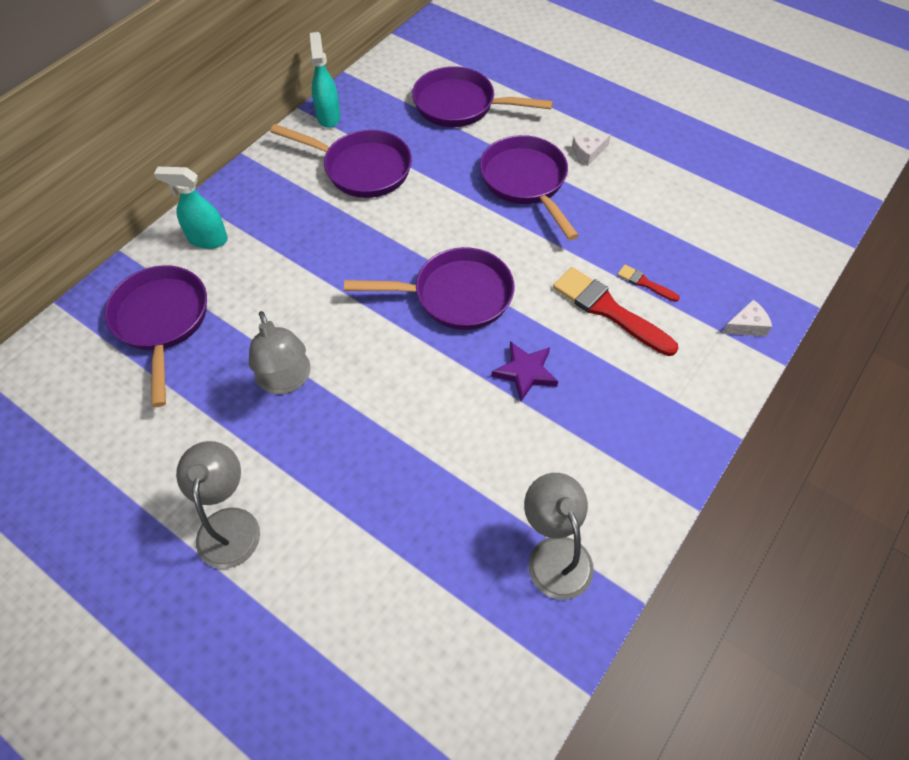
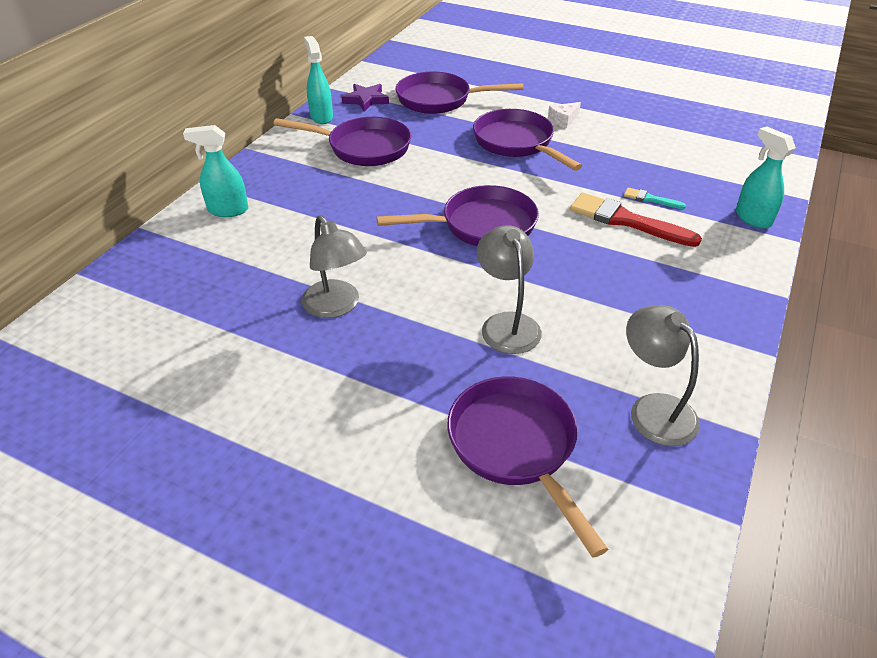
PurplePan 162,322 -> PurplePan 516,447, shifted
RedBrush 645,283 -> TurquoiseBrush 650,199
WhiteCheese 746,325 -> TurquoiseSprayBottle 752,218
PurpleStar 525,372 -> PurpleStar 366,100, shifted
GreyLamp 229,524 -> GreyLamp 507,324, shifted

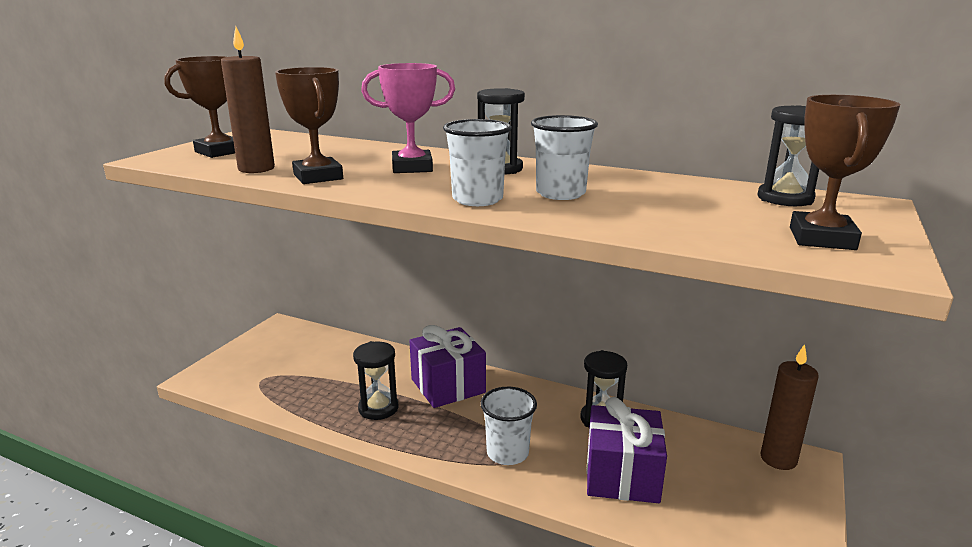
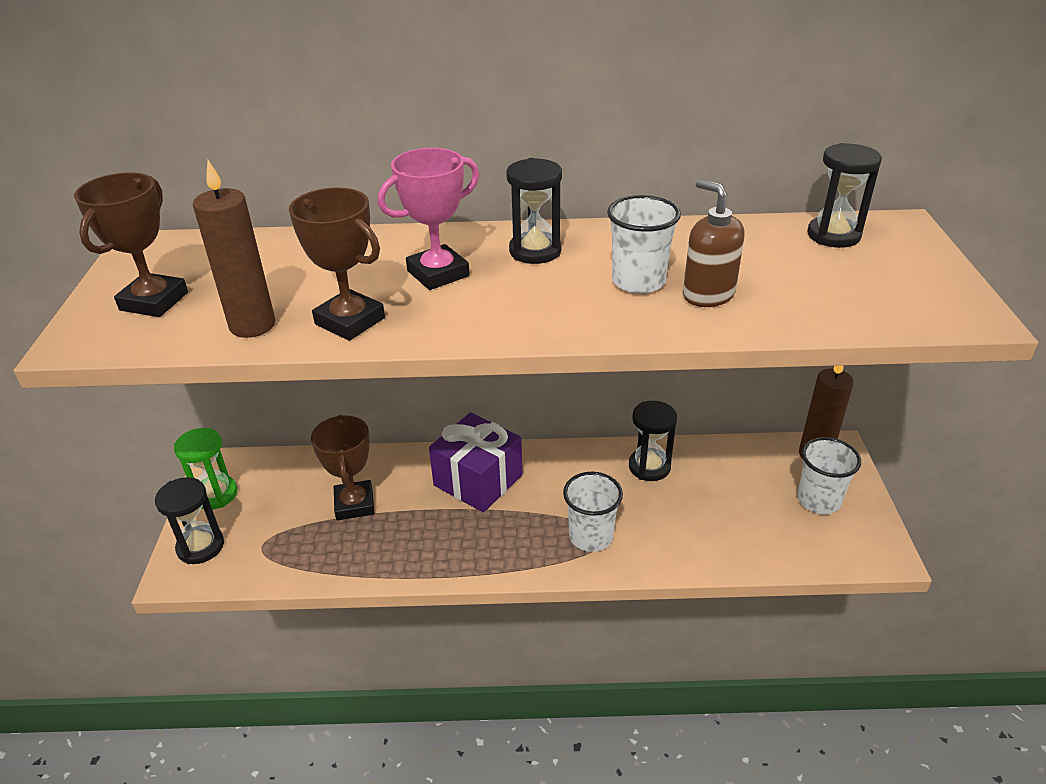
BrownTrophy 822,238 -> BrownTrophy 354,504, shifted
WhiteCup 477,199 -> WhiteCup 818,500, shifted
BlackHourglass 378,408 -> BlackHourglass 200,547, shifted
PurpleGift 622,475 -> none
none -> BrownSoapDispenser 708,295
none -> GreenHourglass 215,494

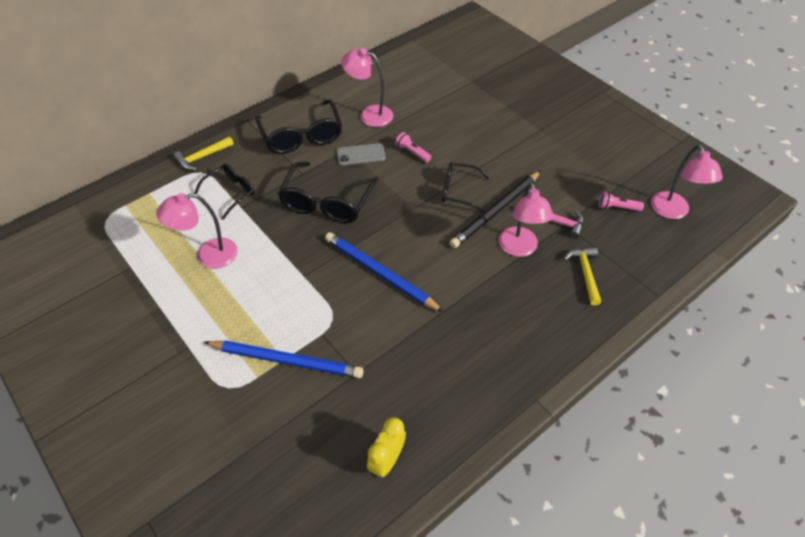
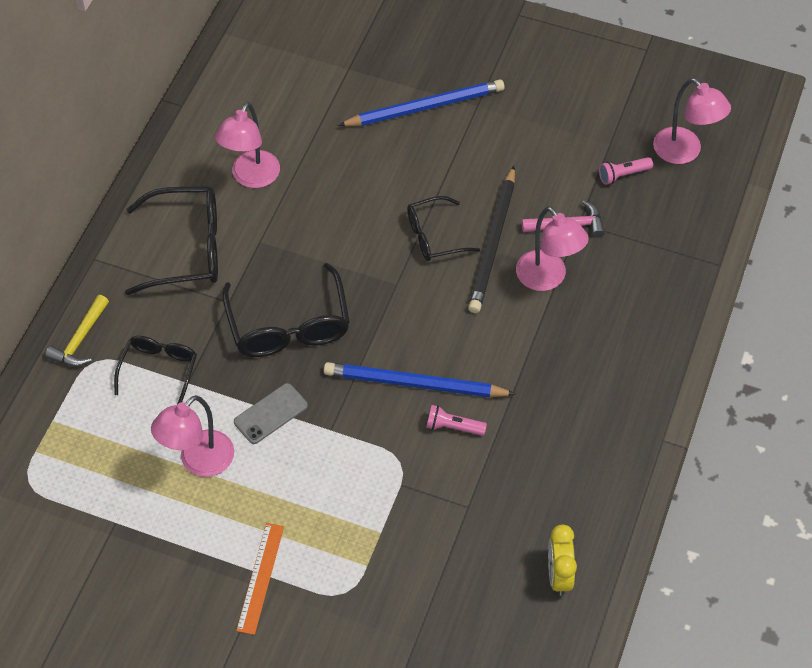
PinkLamp 369,114 -> PinkLamp 251,177, 60 degrees counterclockwise
BlackGlasses 301,135 -> BlackGlasses 186,249, 45 degrees counterclockwise
PinkFlashlight 412,152 -> PinkFlashlight 453,427, shifted
GreyPhone 361,154 -> GreyPhone 270,414, shifted
YellowHammer 585,273 -> none
BluePencil 286,360 -> BluePencil 425,107, shifted
none -> OrangeRuler 260,578

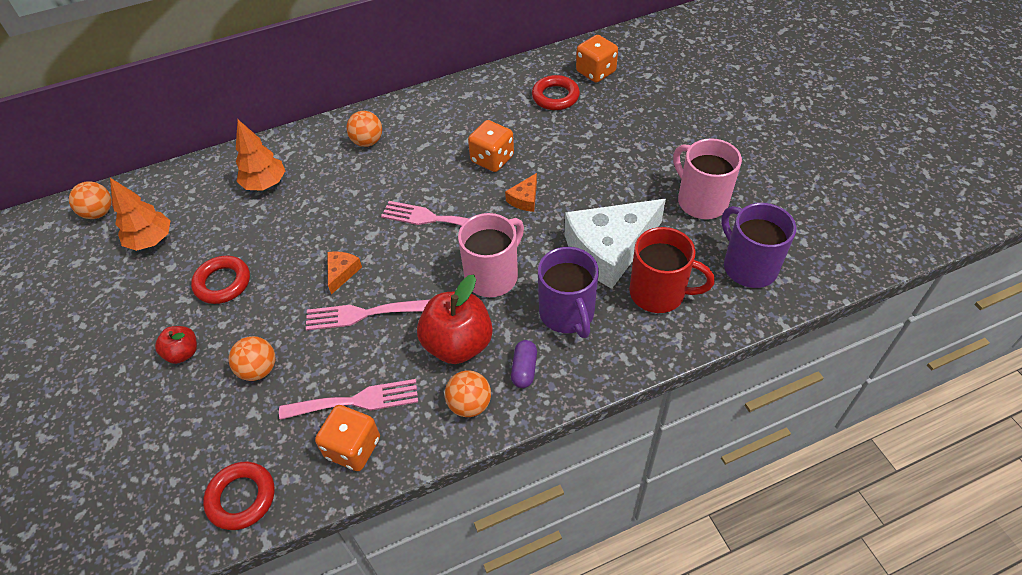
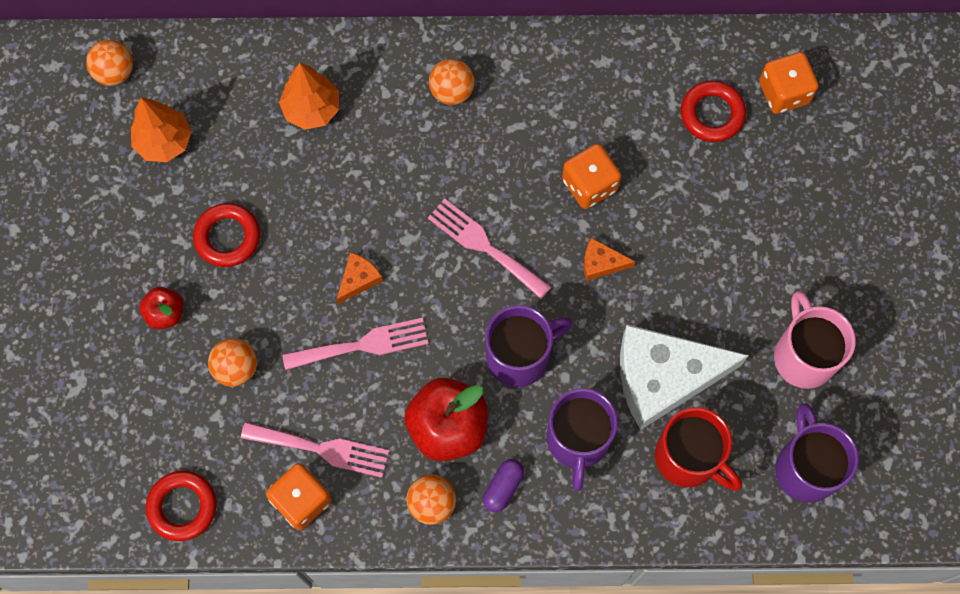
OrangeCheese 524,199 -> OrangeCheese 601,263, 45 degrees clockwise
PinkMug 493,276 -> PurpleMug 520,356
PinkFork 362,314 -> PinkFork 363,345, 150 degrees clockwise

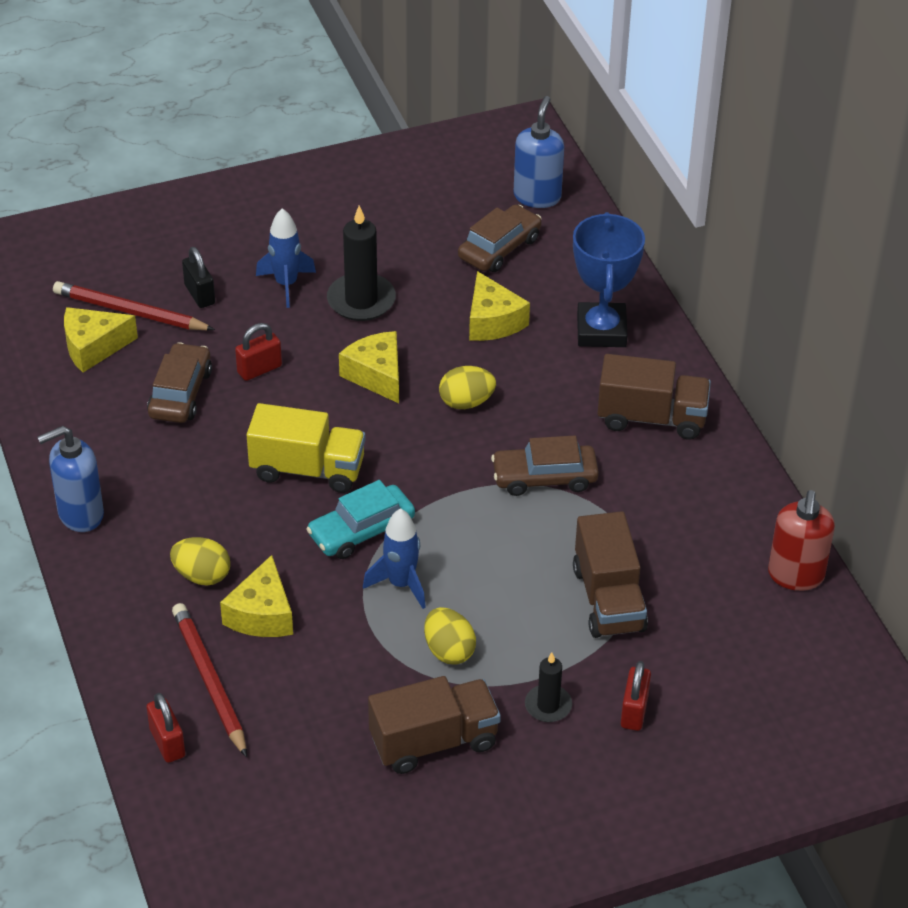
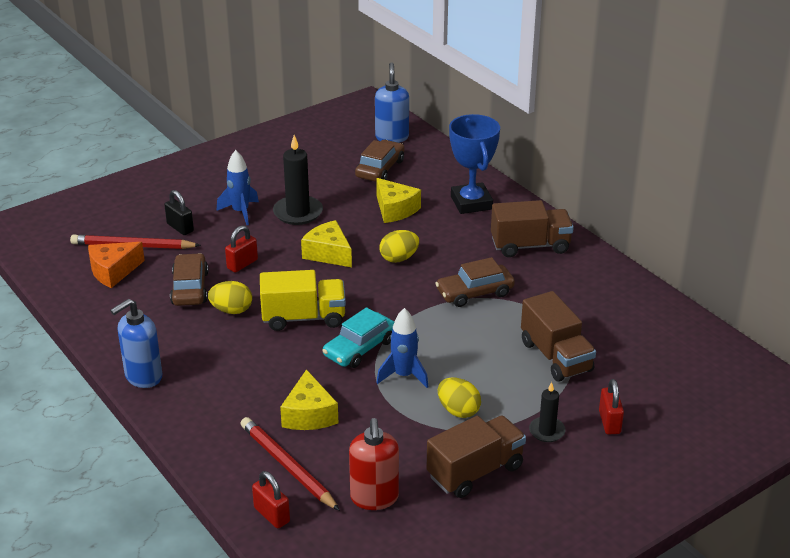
YellowCheese 93,347 -> OrangeCheese 113,271
RedSoapDispenser 795,575 -> RedSoapDispenser 374,498, shifted
YellowEgg 202,575 -> YellowEgg 231,310, shifted

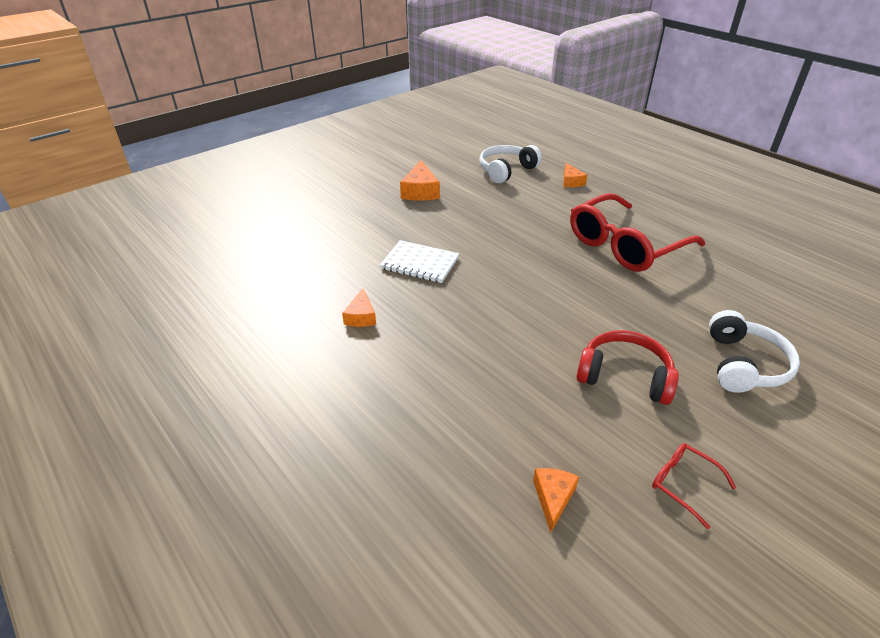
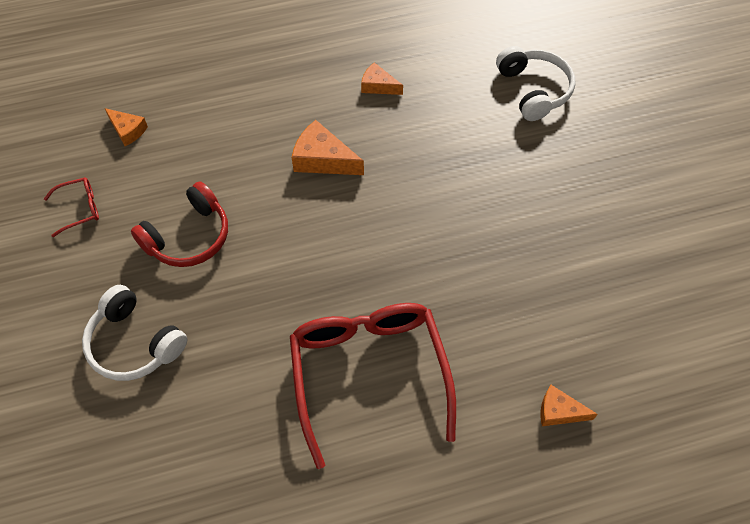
WhiteHeadphones 506,170 -> WhiteHeadphones 534,90, shifted
OrangeCheese 420,191 -> OrangeCheese 323,159, shifted
WhiteNotebook 420,263 -> none

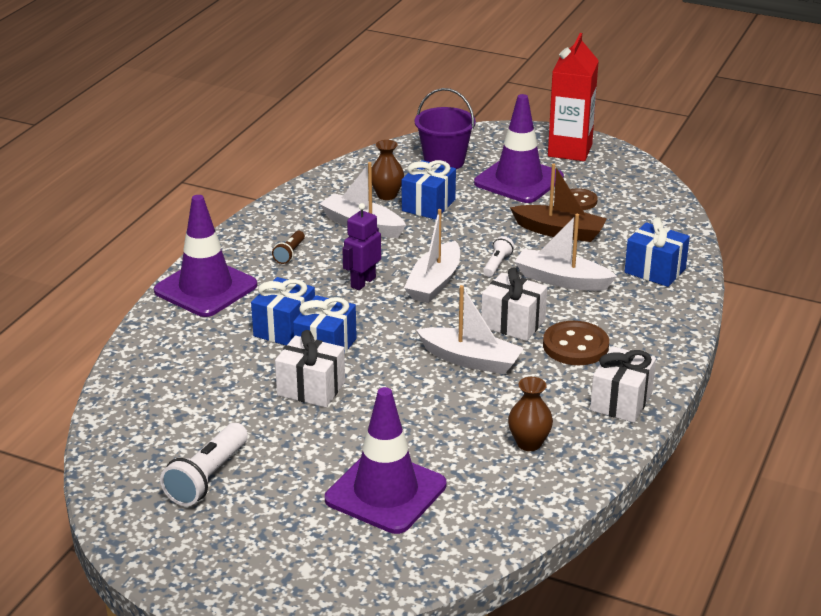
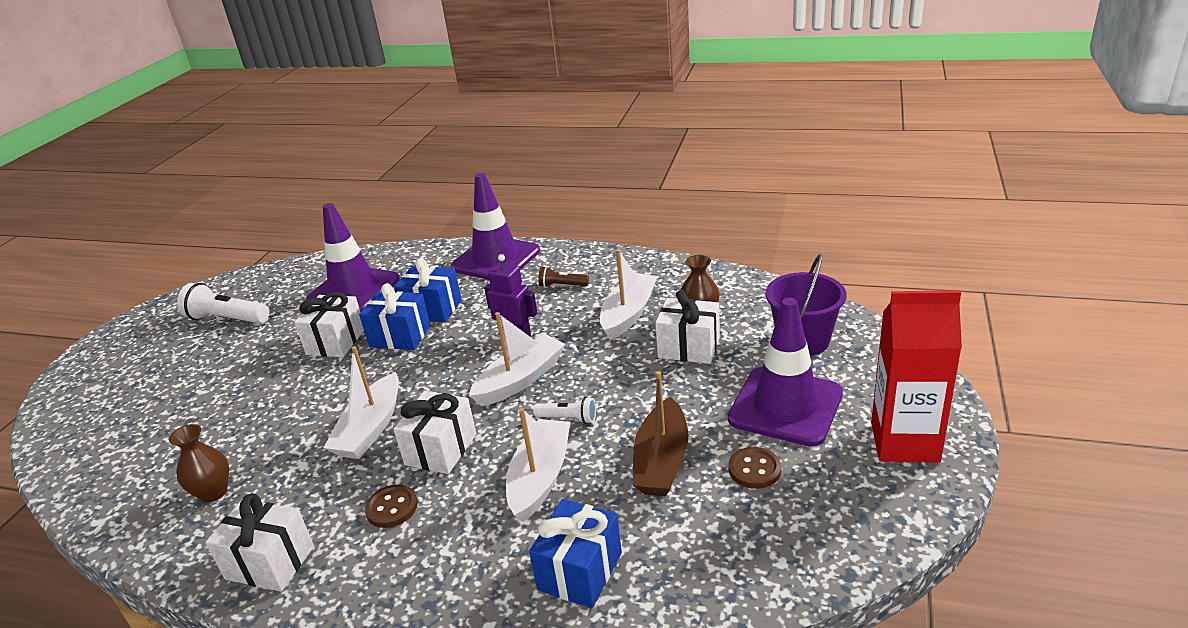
BlueGift 428,205 -> WhiteGift 689,347
WhiteBoat 434,283 -> WhiteBoat 520,379, 120 degrees clockwise
BrownButton 575,346 -> BrownButton 392,508, x0.63
PurpleTrafficCone 385,492 -> PurpleTrafficCone 353,290, shifted

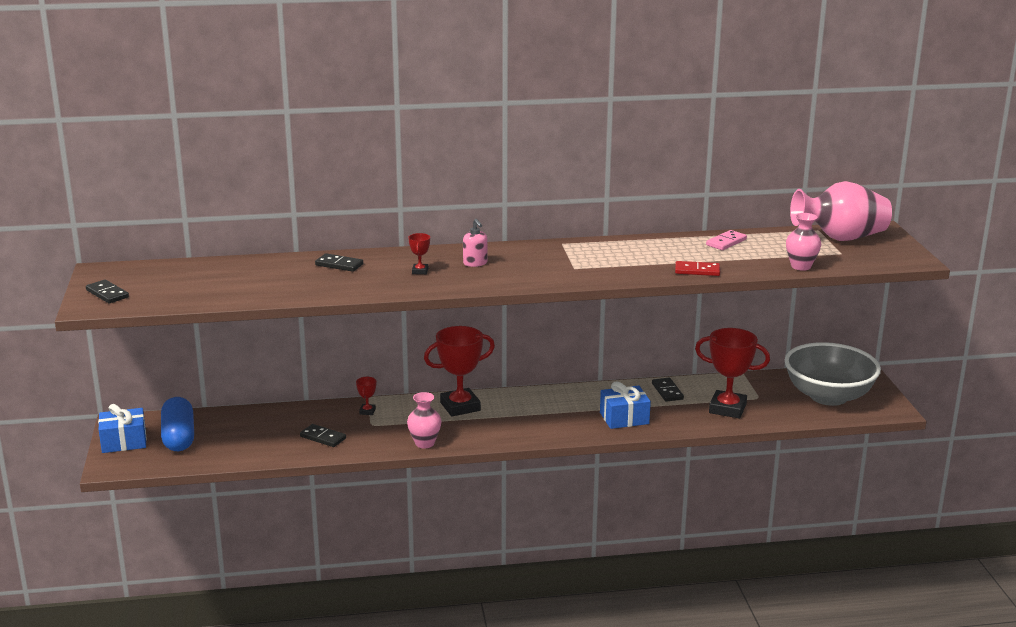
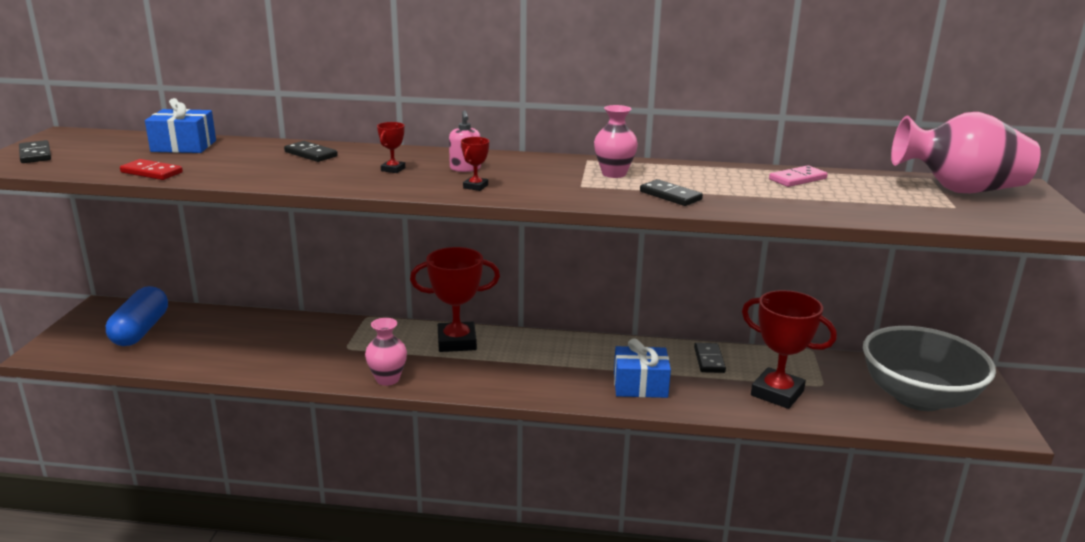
PinkVase 801,266 -> PinkVase 614,174, shifted
RedDomino 697,271 -> RedDomino 151,172, shifted
RedTrophy 367,411 -> RedTrophy 475,186, shifted
BlueGift 124,442 -> BlueGift 183,146, shifted
BlackDomino 323,437 -> BlackDomino 670,195, shifted

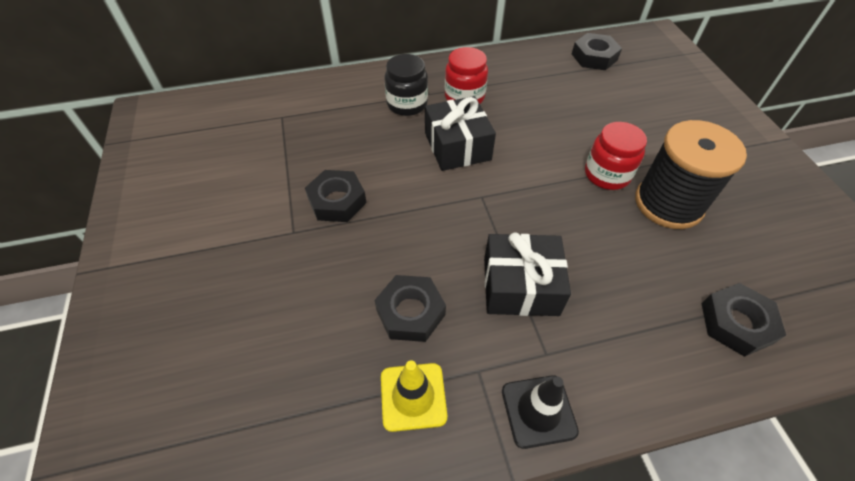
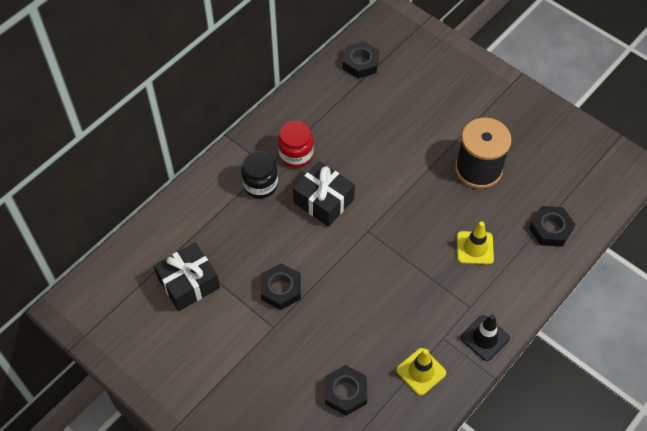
RedJar 607,174 -> none
BlackGift 520,286 -> BlackGift 188,283, shifted
BlackNut 410,312 -> BlackNut 345,392, shifted
none -> YellowTrafficCone 475,248

